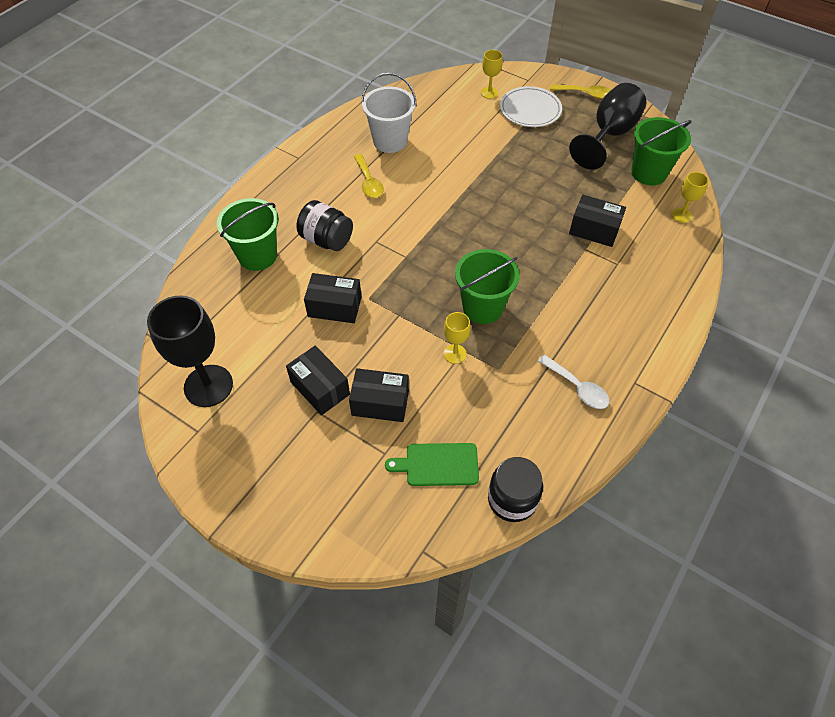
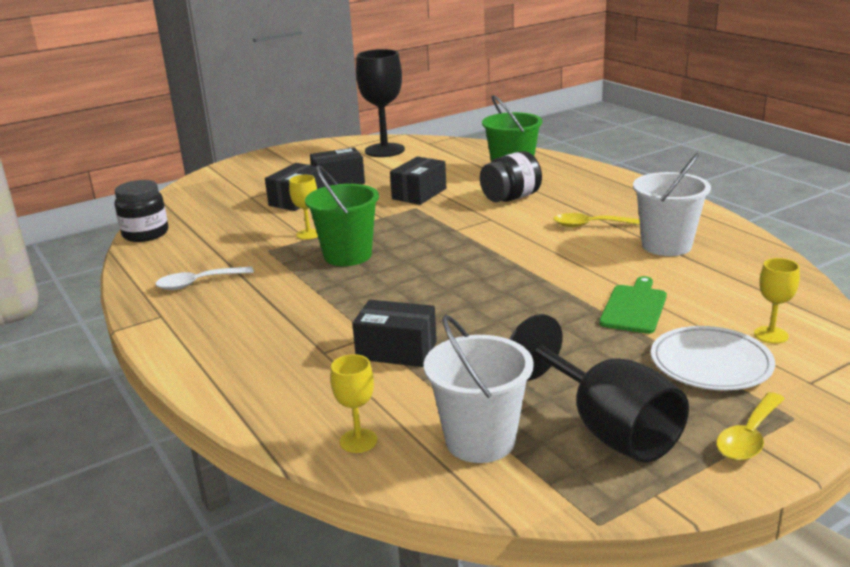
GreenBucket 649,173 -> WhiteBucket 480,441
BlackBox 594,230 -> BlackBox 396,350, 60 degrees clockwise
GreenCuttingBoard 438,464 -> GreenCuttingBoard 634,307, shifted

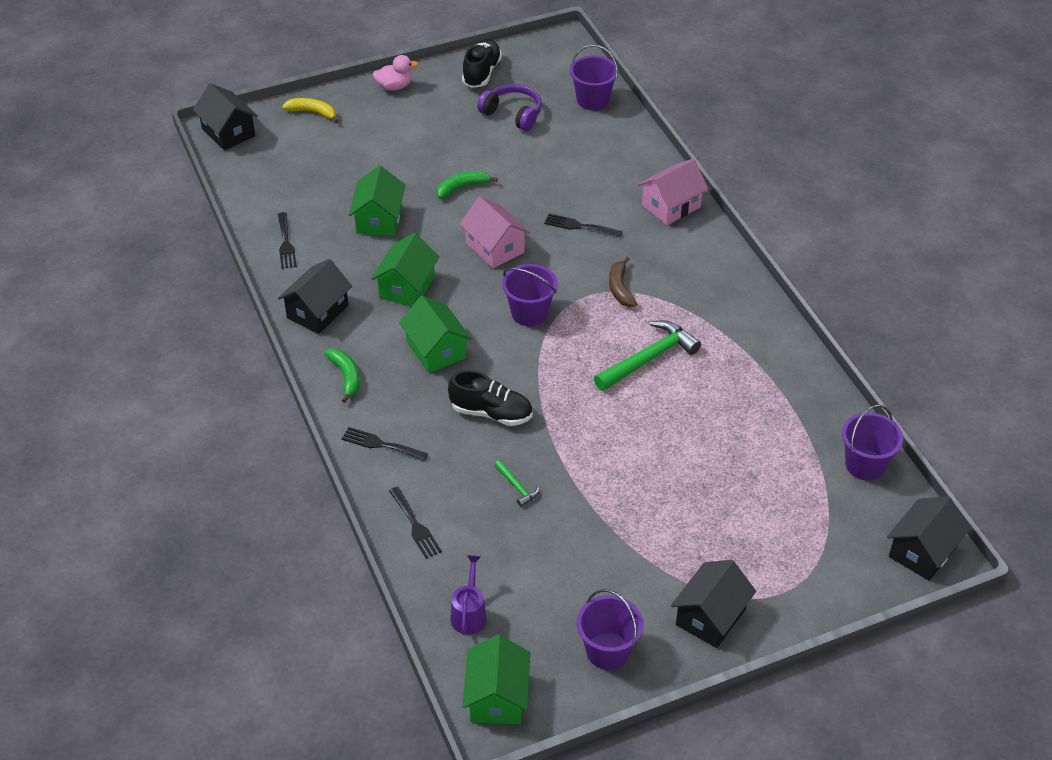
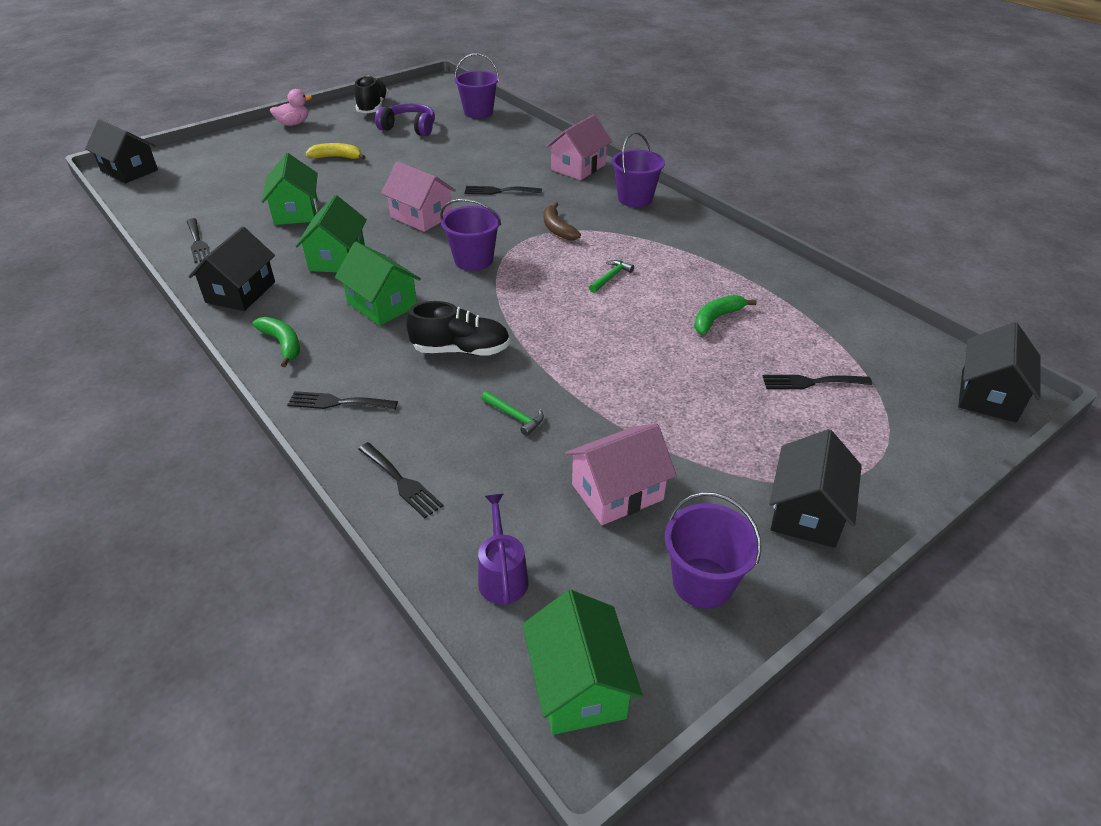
YellowBanana 313,112 -> YellowBanana 337,157, shifted
GreenBanana 462,187 -> GreenBanana 716,318, shifted
GreenHammer 649,358 -> GreenHammer 611,277, x0.47
PurpleBucket 865,464 -> PurpleBucket 635,199, shifted
none -> BlackFork 811,382
none -> PinkHouse 617,492

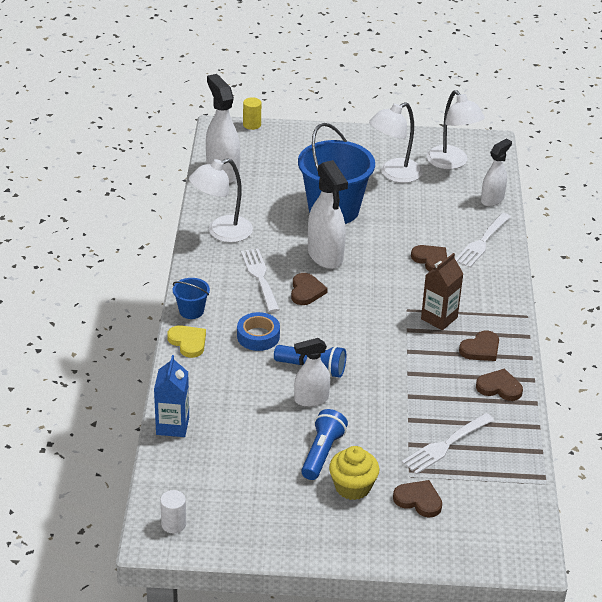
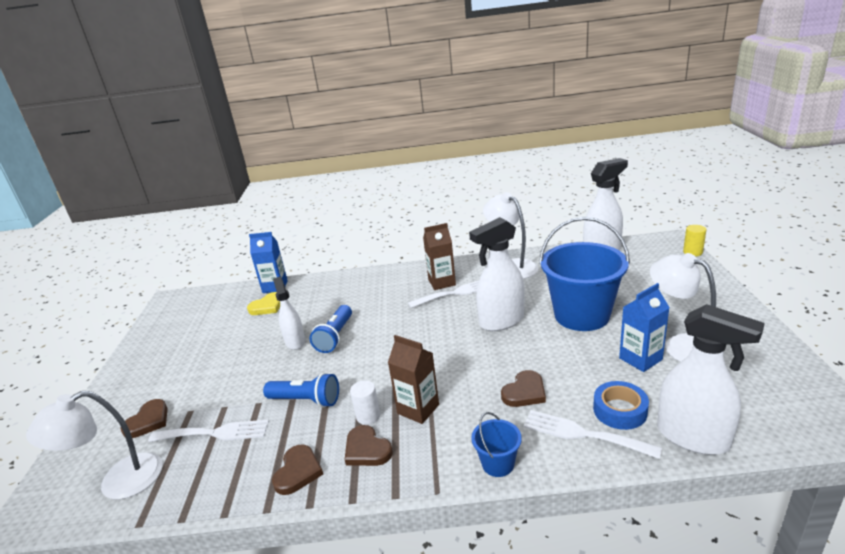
WhiteLamp 451,163 -> WhiteLamp 118,482, shifted
WhiteSprayBottle 492,199 -> WhiteSprayBottle 693,437, x1.57
BrownHeart 306,291 -> none
BlueBucket 191,311 -> BlueBucket 498,464, shifted
BlueTape 258,336 -> BlueTape 620,410, shifted
YellowHeart 188,342 -> YellowHeart 267,306, shifted
BlueFlashlight 322,453 -> BlueFlashlight 306,400, shifted
WhiteFork 445,445 -> WhiteFork 215,433, 135 degrees clockwise
YellowCupcake 352,487 -> none
WhiteCylinder 173,524 -> WhiteCylinder 368,416, shifted
none -> BrownCarton 442,282
none -> BlueCarton 640,359

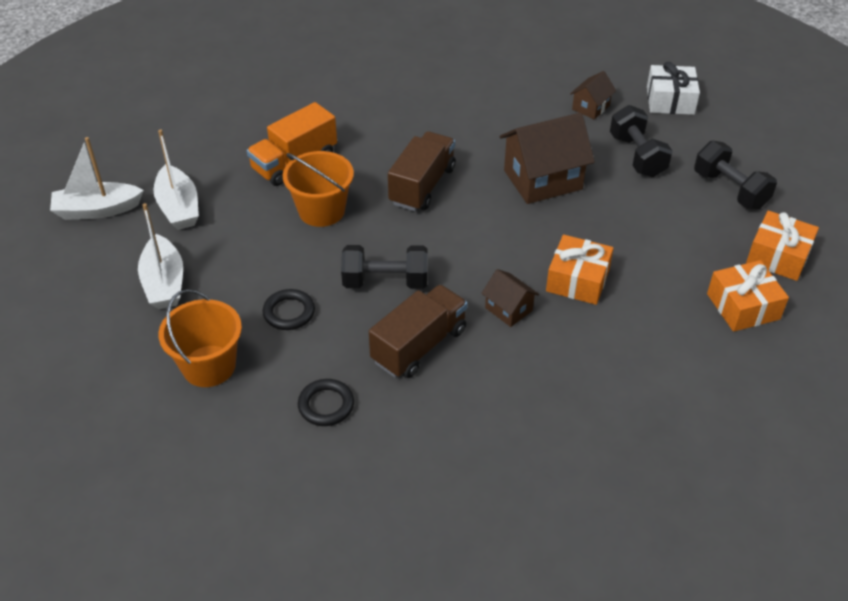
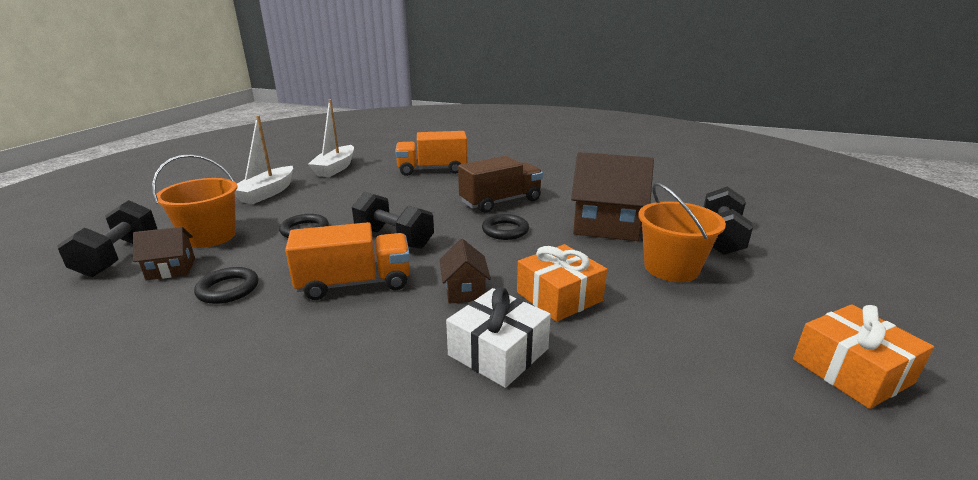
WhiteGift 670,100 -> WhiteGift 498,352, shifted
BrownHouse 591,107 -> BrownHouse 171,269, shifted
WhiteBoat 97,210 -> none
BlackDumbbell 730,190 -> BlackDumbbell 119,256, shifted
OrangeBucket 321,211 -> OrangeBucket 671,268, shifted
OrangeGift 743,306 -> none
BrownTruck 419,346 -> OrangeTruck 355,283
none -> BlackRing 505,230

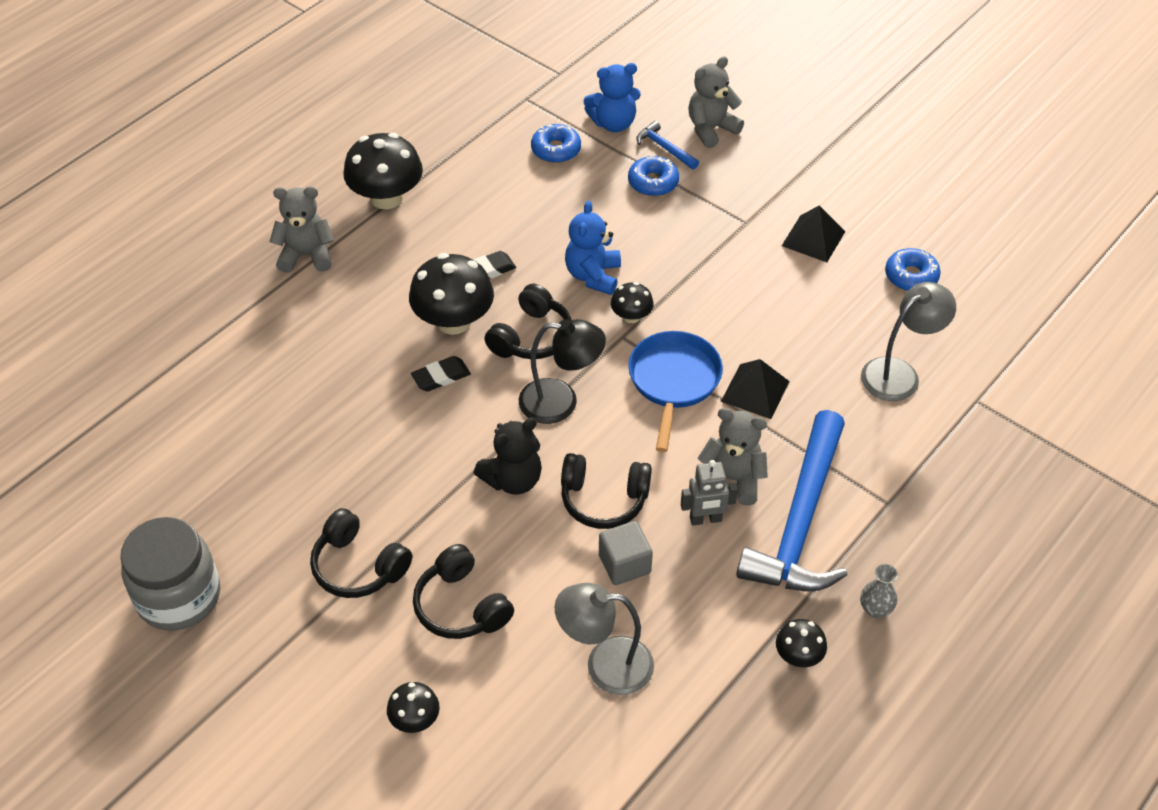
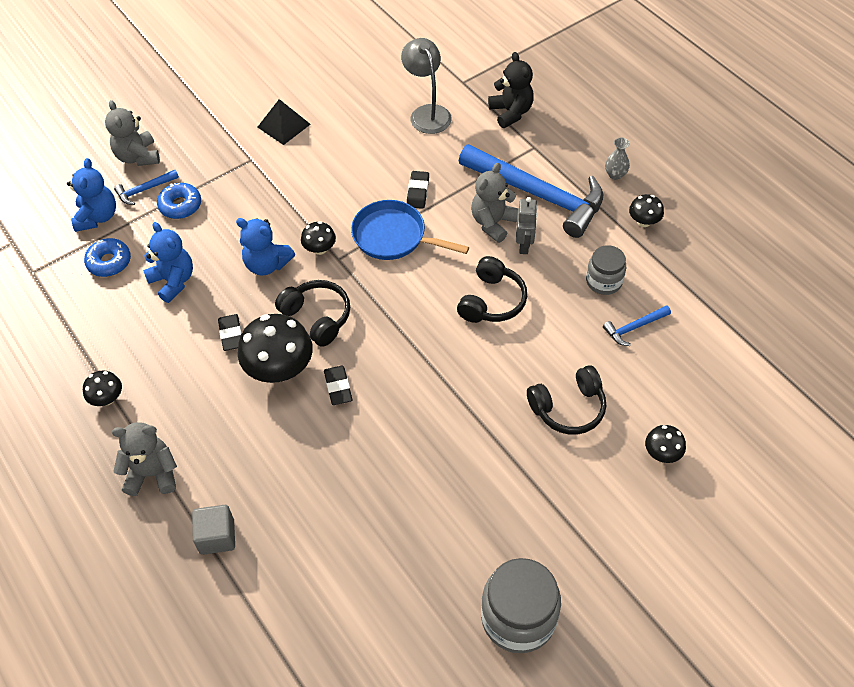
BlackMushroom 386,198 -> BlackMushroom 107,398, x0.51
GreyTeddyBear 306,255 -> GreyTeddyBear 152,474, 75 degrees clockwise
BlueDonut 911,276 -> none
BlackLamp 561,402 -> none
BlackPyramid 755,391 -> BlackEraser 418,192
BlackTeddyBear 513,479 -> BlackTeddyBear 511,112, shifted
BlackHeadphones 358,566 -> none
GreyCube 624,564 -> GreyCube 217,536, shifted
GreyLamp 605,665 -> BlueHammer 634,327
none -> BlueTeddyBear 173,281
none -> GreyJar 604,281

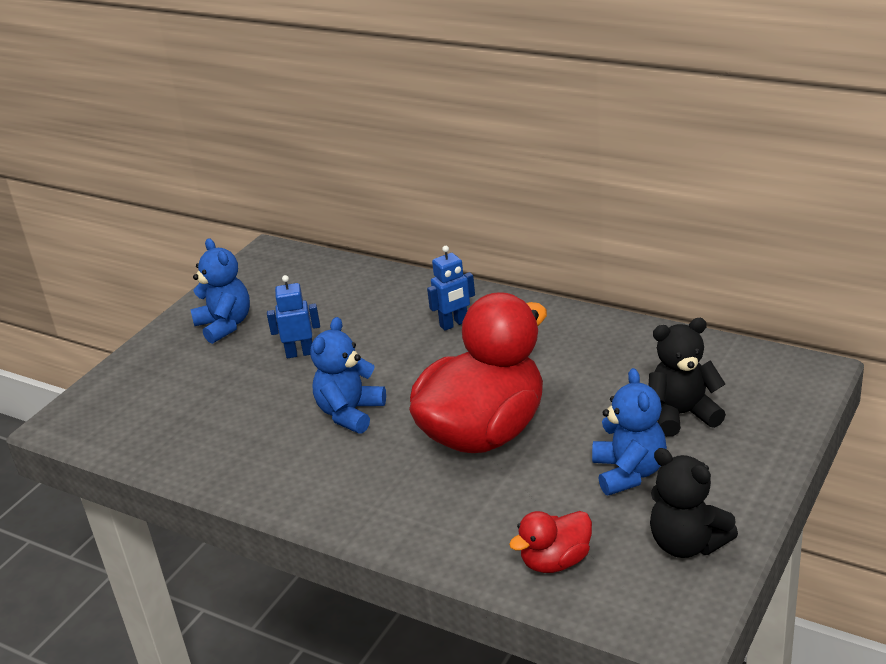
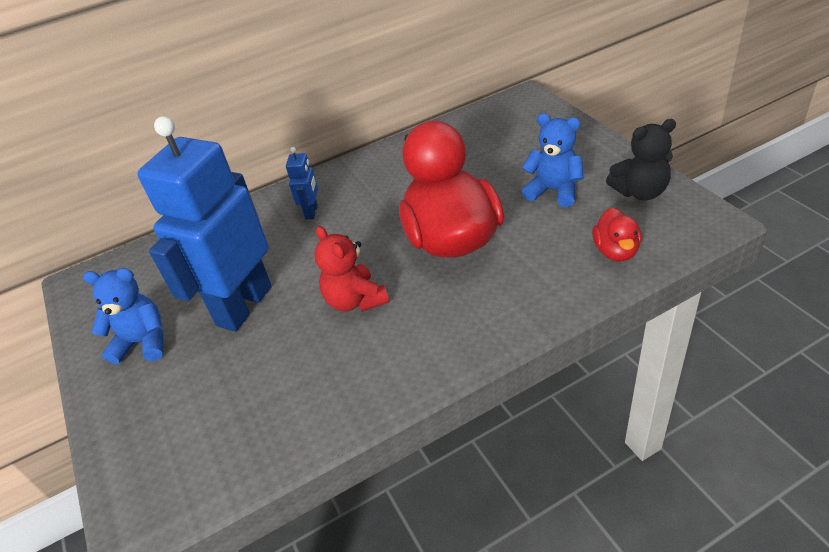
BlueRobot 300,353 -> BlueRobot 243,306, x2.46
BlueTeddyBear 350,413 -> RedTeddyBear 355,300
BlackTeddyBear 682,415 -> none

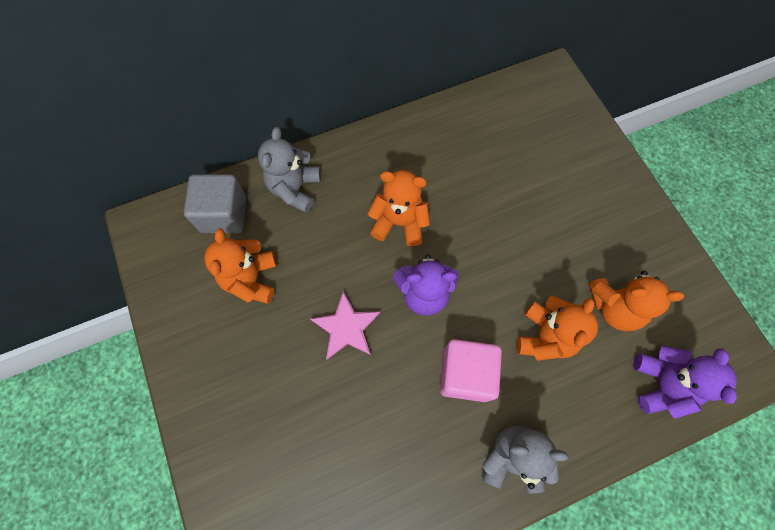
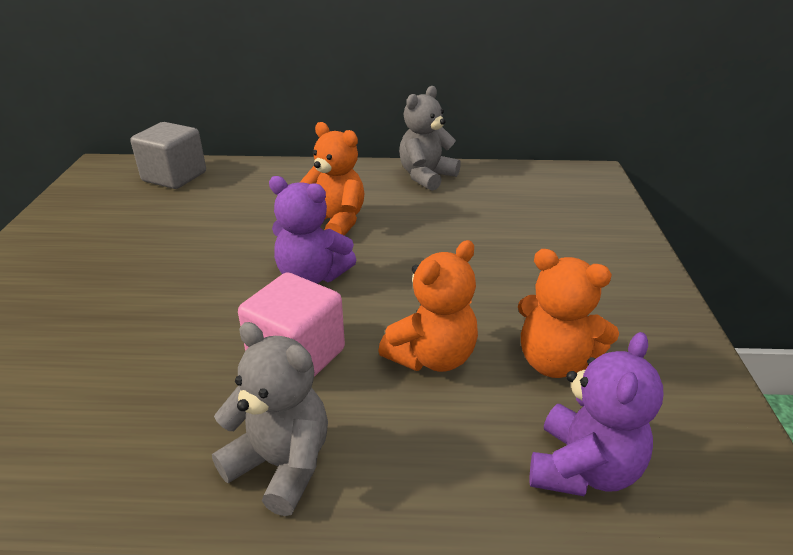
GreyTeddyBear 295,189 -> GreyTeddyBear 426,176, shifted
OrangeTeddyBear 251,279 -> none
PinkStar 346,327 -> none

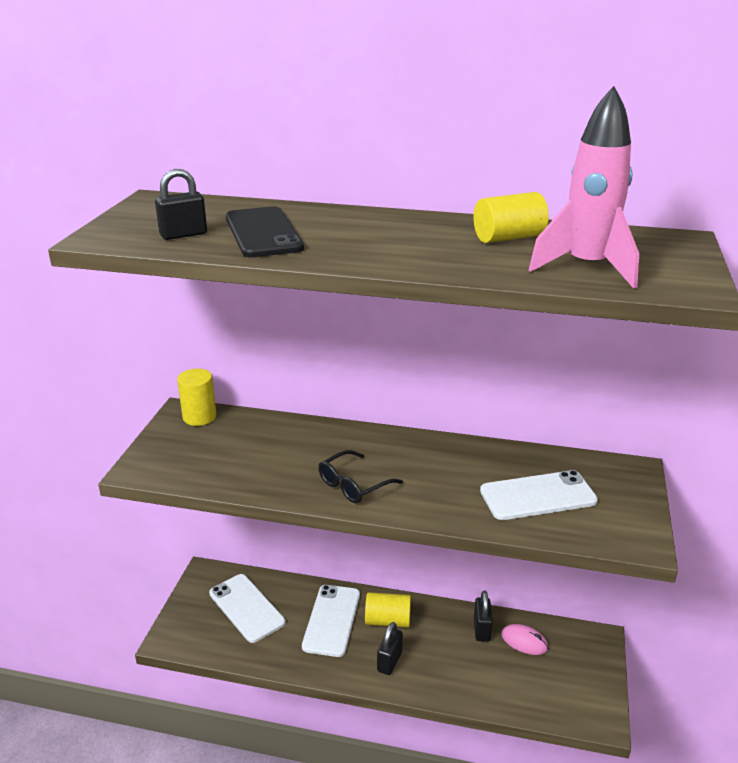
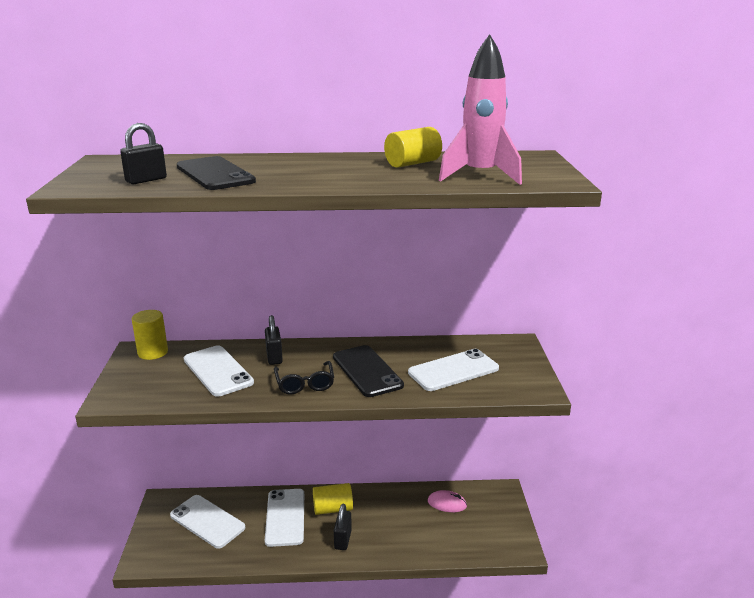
BlackGlasses 353,485 -> BlackGlasses 305,384, 45 degrees counterclockwise
BlackPadlock 481,629 -> BlackPadlock 274,357, shifted
none -> WhitePhone 217,371
none -> BlackPhone 367,371

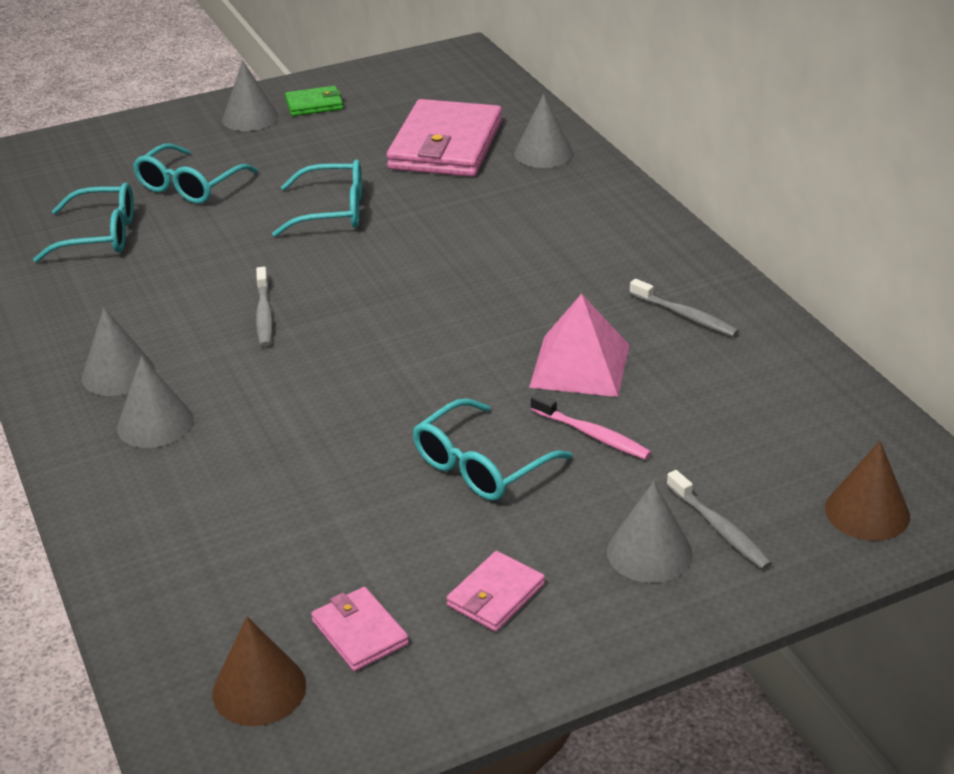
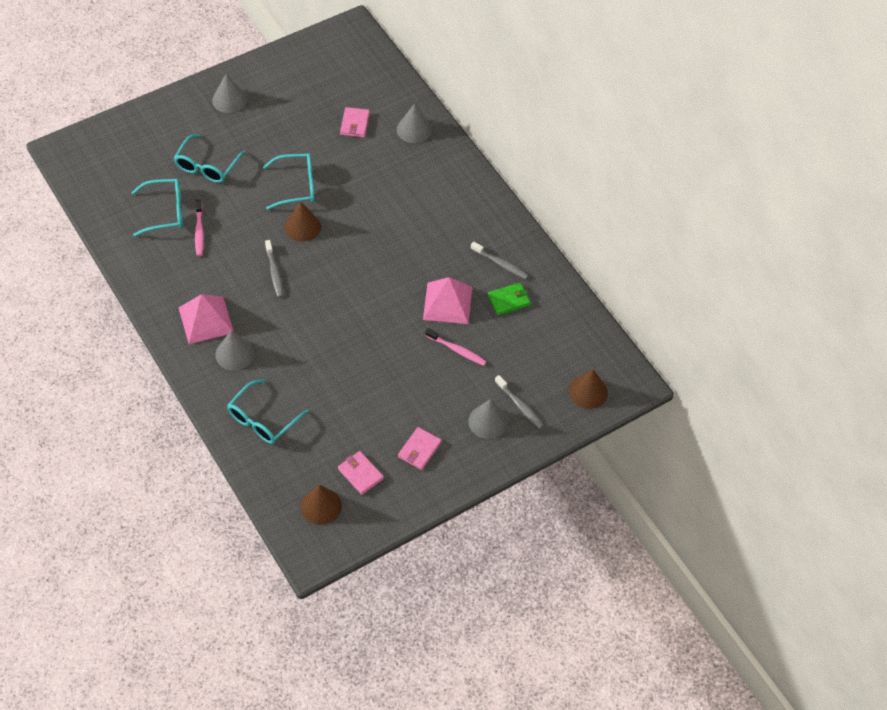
GreenWallet 314,104 -> GreenWallet 509,300, shifted
PinkWallet 446,146 -> PinkWallet 355,124, x0.46
GreyCone 118,373 -> PinkPyramid 206,320
TurquoiseGlasses 480,466 -> TurquoiseGlasses 262,420, shifted
none -> PinkToothbrush 199,231
none -> BrownCone 302,227

